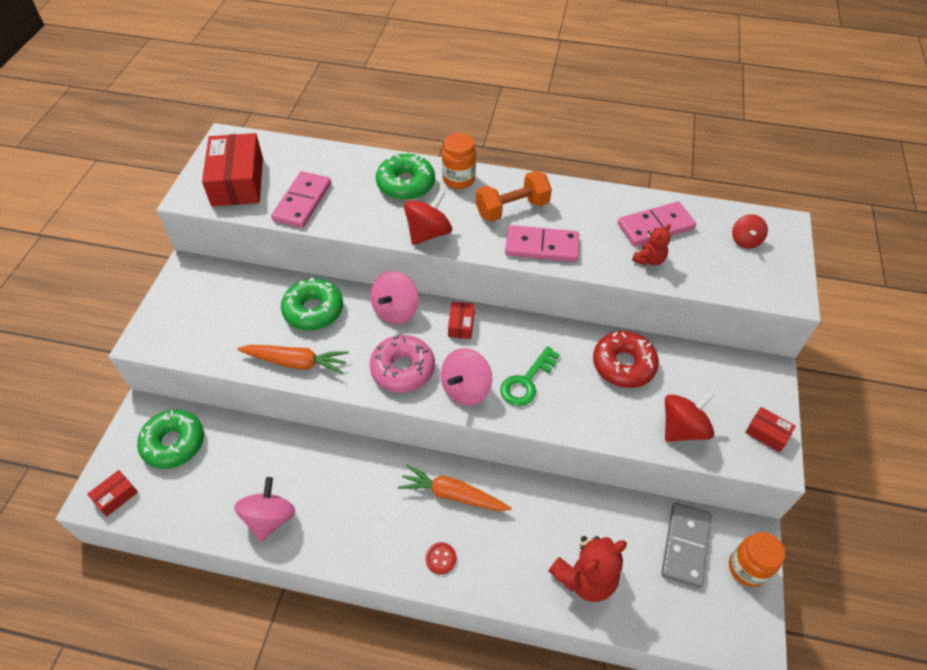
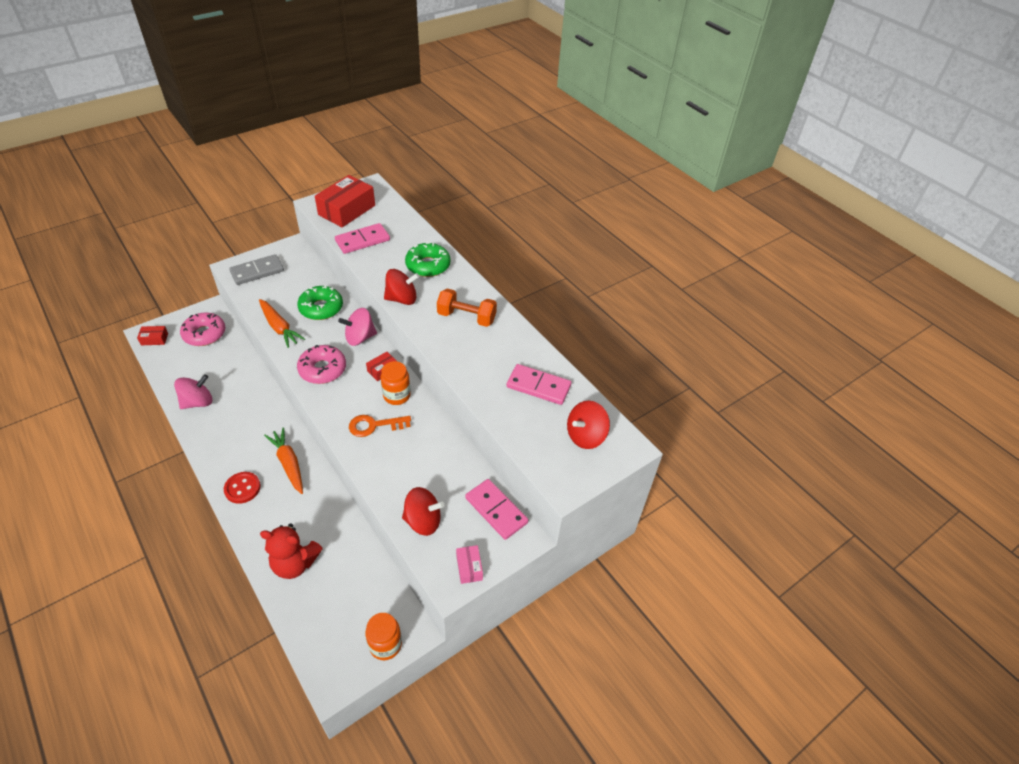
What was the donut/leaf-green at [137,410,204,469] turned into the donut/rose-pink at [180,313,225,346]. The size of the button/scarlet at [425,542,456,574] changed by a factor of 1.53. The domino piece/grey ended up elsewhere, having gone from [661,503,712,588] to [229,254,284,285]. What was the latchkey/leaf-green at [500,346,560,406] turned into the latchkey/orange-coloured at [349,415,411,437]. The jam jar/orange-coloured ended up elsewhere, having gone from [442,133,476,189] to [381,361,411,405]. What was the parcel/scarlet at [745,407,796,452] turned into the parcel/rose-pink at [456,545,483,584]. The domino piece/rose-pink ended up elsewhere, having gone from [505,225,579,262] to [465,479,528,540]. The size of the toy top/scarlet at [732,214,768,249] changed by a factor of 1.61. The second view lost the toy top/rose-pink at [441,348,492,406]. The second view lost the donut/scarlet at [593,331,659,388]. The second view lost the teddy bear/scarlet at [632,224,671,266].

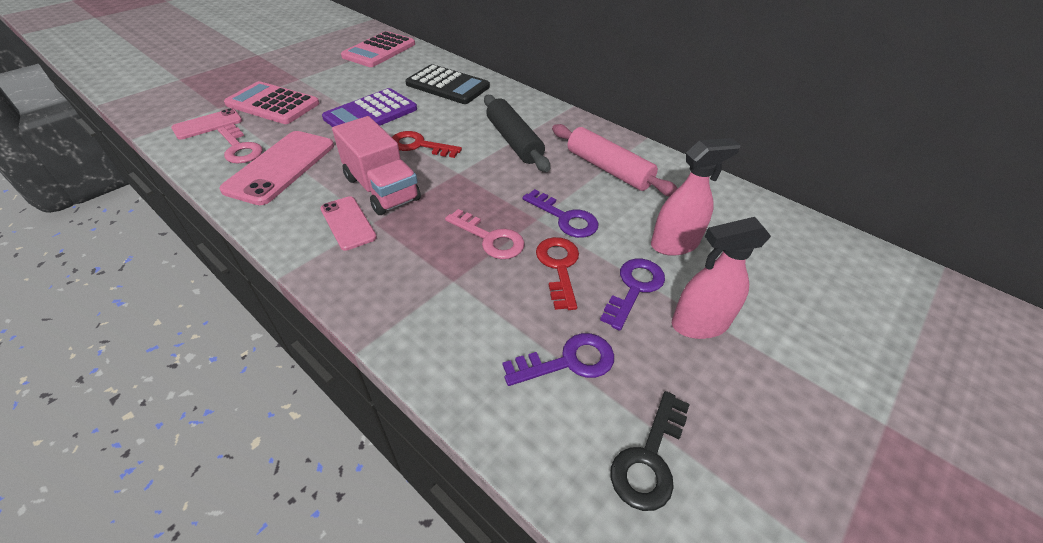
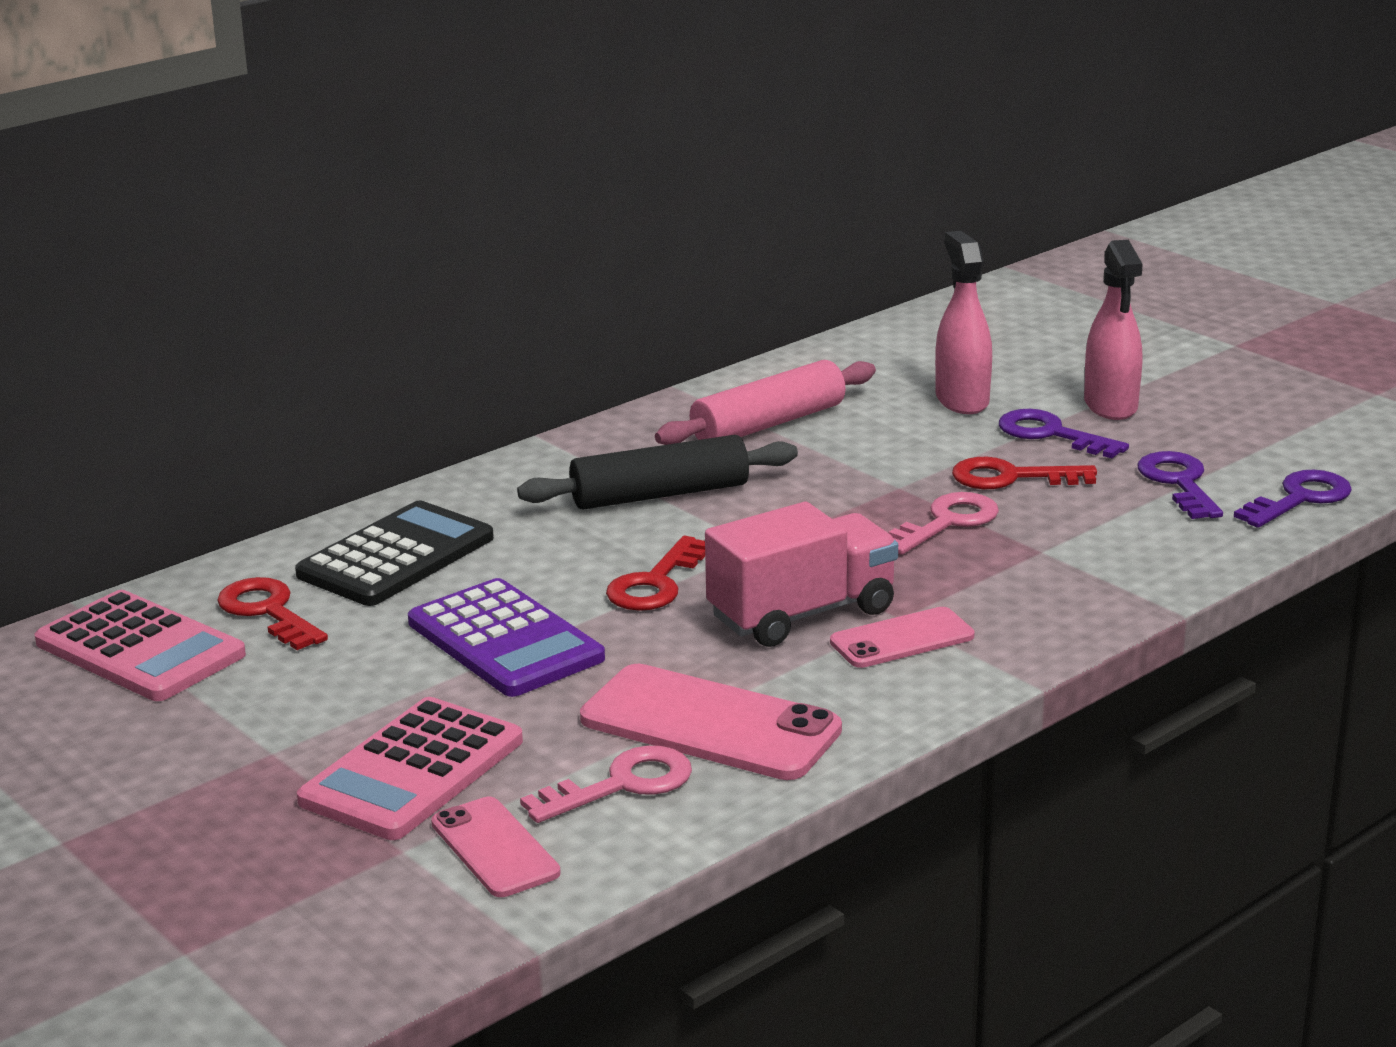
The second view gained the latchkey/scarlet at [217,577,328,650]. The latchkey/royal purple ended up elsewhere, having gone from [522,189,598,238] to [1234,470,1352,528]. The second view lost the latchkey/ebony at [611,391,690,511].

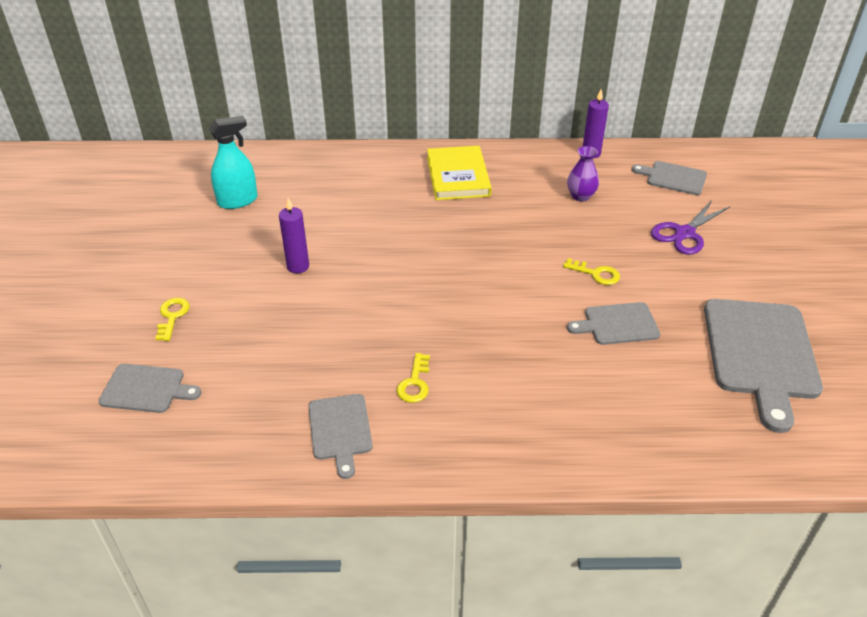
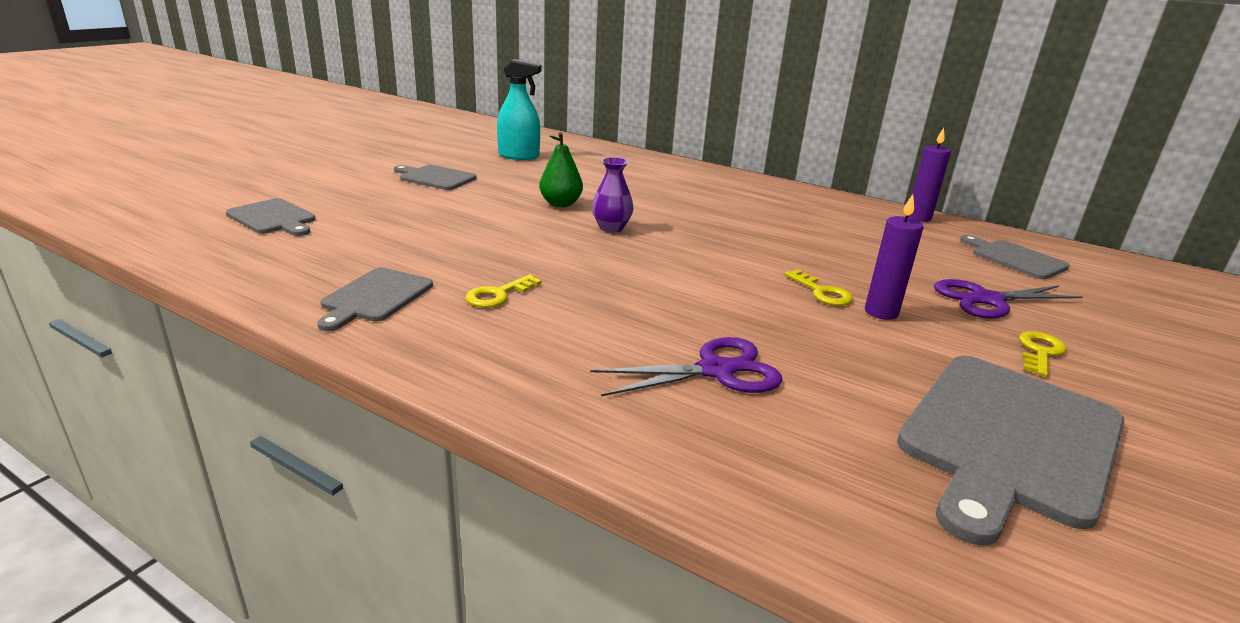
The cutting board/grey ended up elsewhere, having gone from [567,302,660,345] to [394,165,477,190]. The second view gained the toy pear/leaf-green at [539,132,583,207]. The second view gained the pair of scissors/royal purple at [590,337,782,396]. The flower vase/royal purple ended up elsewhere, having gone from [567,146,599,201] to [592,157,633,233]. The wax candle/royal purple ended up elsewhere, having gone from [279,198,309,273] to [865,194,923,320]. The latchkey/yellow ended up elsewhere, having gone from [155,298,190,341] to [1019,331,1067,377]. The second view lost the hardcover/yellow at [427,146,492,200].

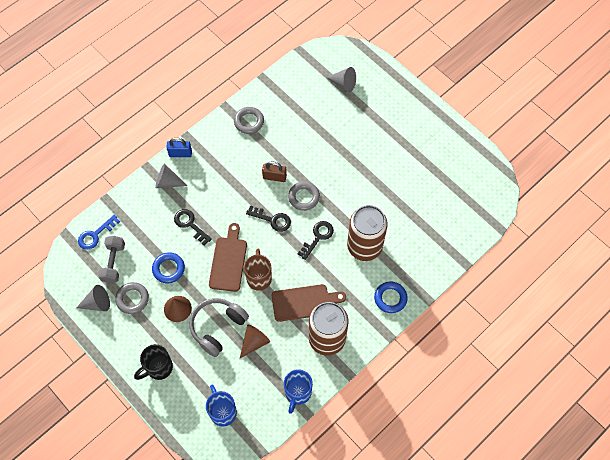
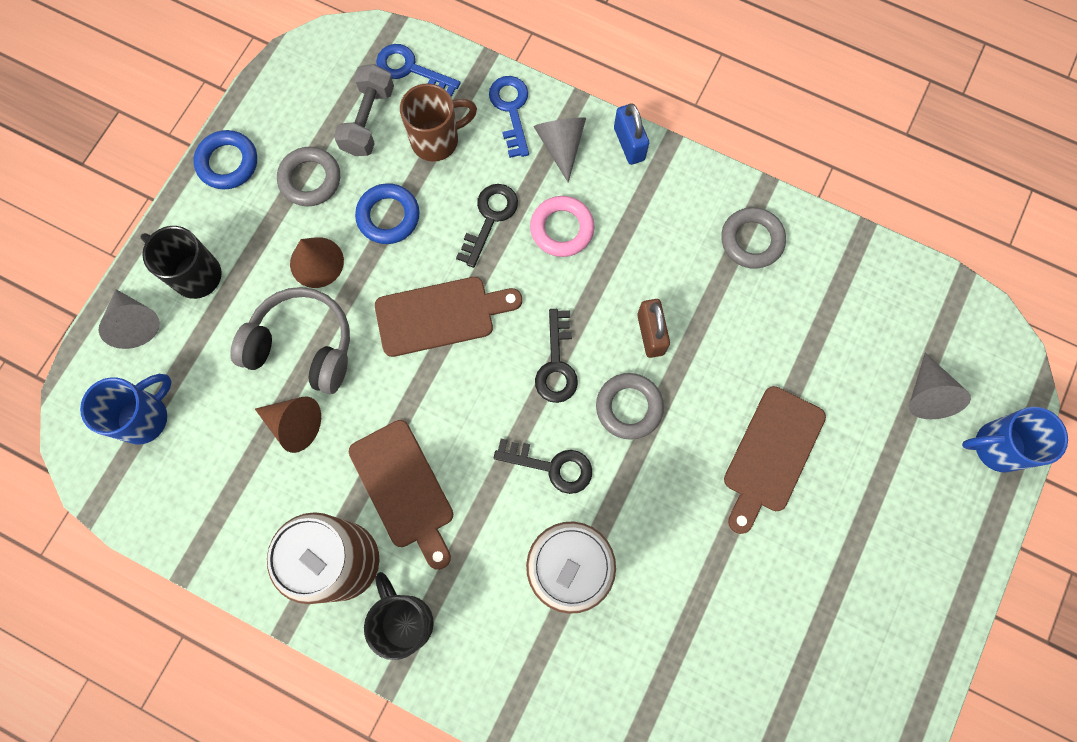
The solid cone/grey ended up elsewhere, having gone from [76,285,110,311] to [99,289,160,349]. The ring/cobalt ended up elsewhere, having gone from [374,281,408,313] to [193,130,257,189]. The dumbbell/grey at [98,236,125,283] ended up facing another way, 60 degrees counterclockwise from before. The second view gained the mug/ebony at [364,572,434,660]. The mug/dark brown ended up elsewhere, having gone from [244,249,272,291] to [400,83,477,161]. The second view gained the latchkey/cobalt at [489,76,529,158]. The second view gained the ring/rose-pink at [530,196,595,257]. The second view gained the cutting board/dark brown at [724,386,826,534]. The mug/cobalt ended up elsewhere, having gone from [284,369,313,414] to [962,407,1068,473].

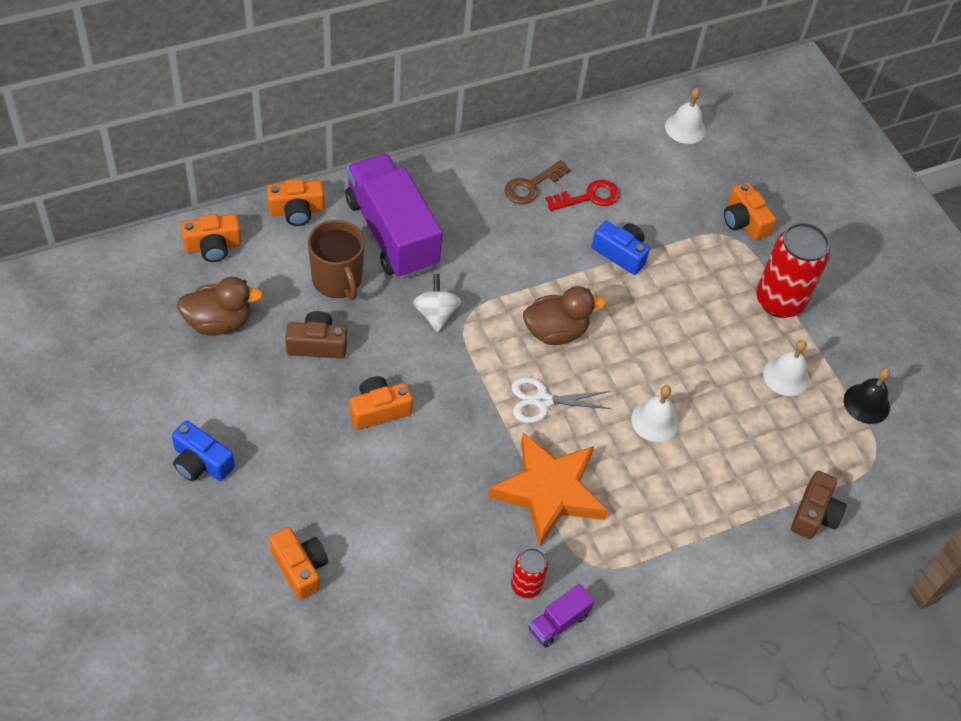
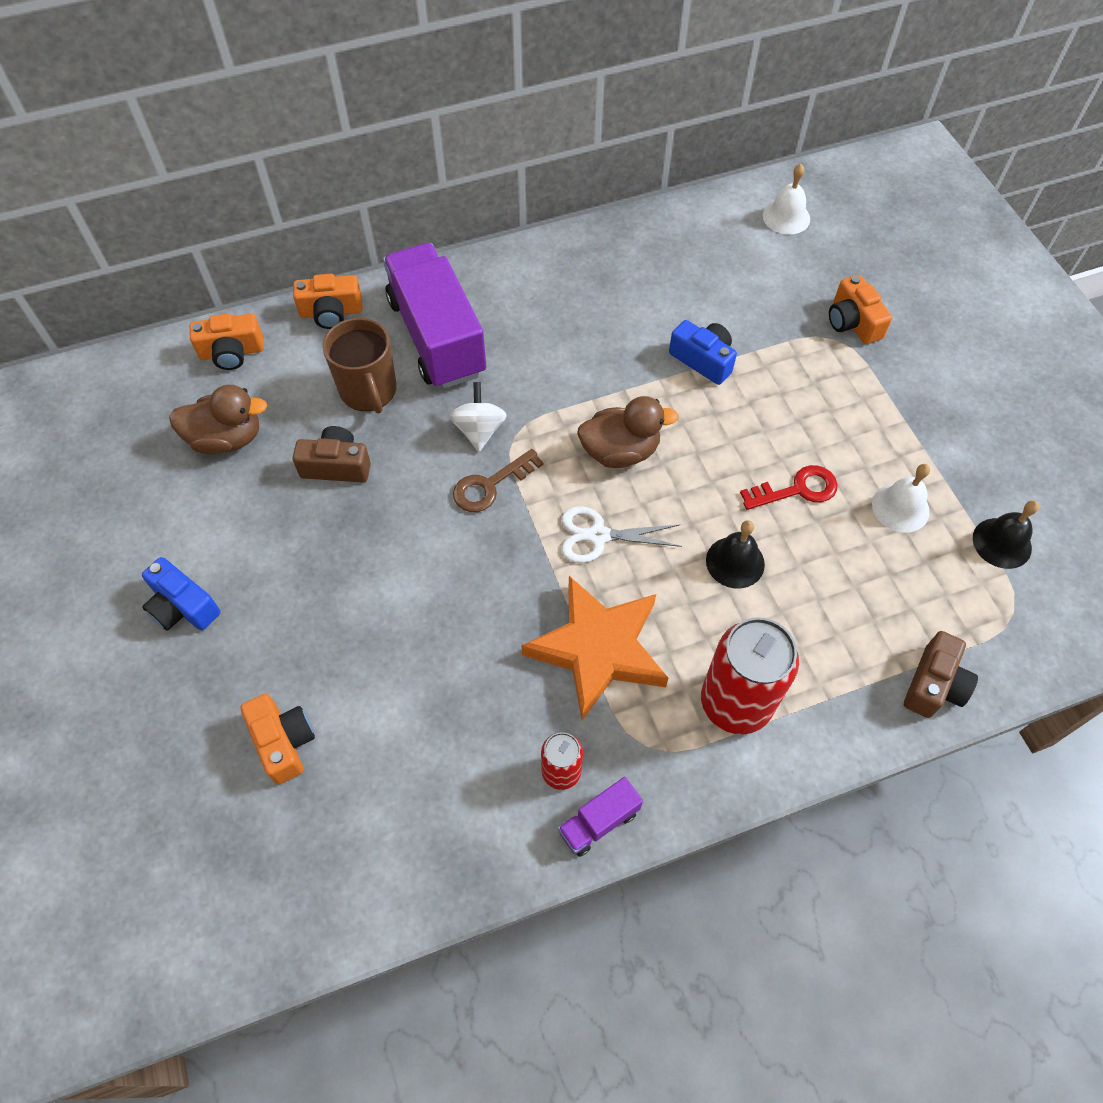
The latchkey/dark brown ended up elsewhere, having gone from [505,160,571,204] to [453,449,543,512]. The can/scarlet ended up elsewhere, having gone from [756,223,830,318] to [701,617,799,734]. What was the hand bell/pure white at [631,385,679,442] turned into the hand bell/ebony at [706,520,765,588]. The latchkey/scarlet ended up elsewhere, having gone from [546,180,619,211] to [740,465,838,510]. The second view lost the compact camera/orange-coloured at [349,376,413,430].

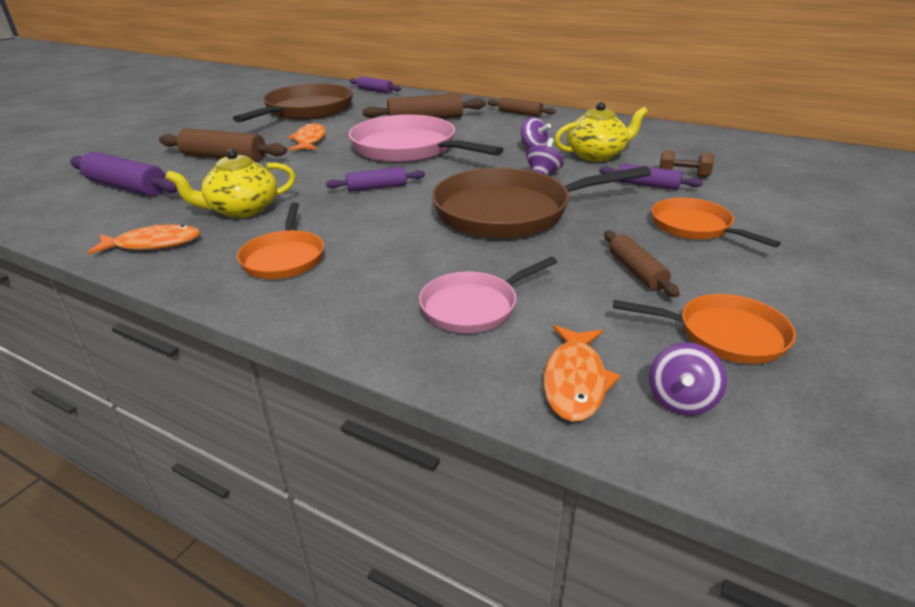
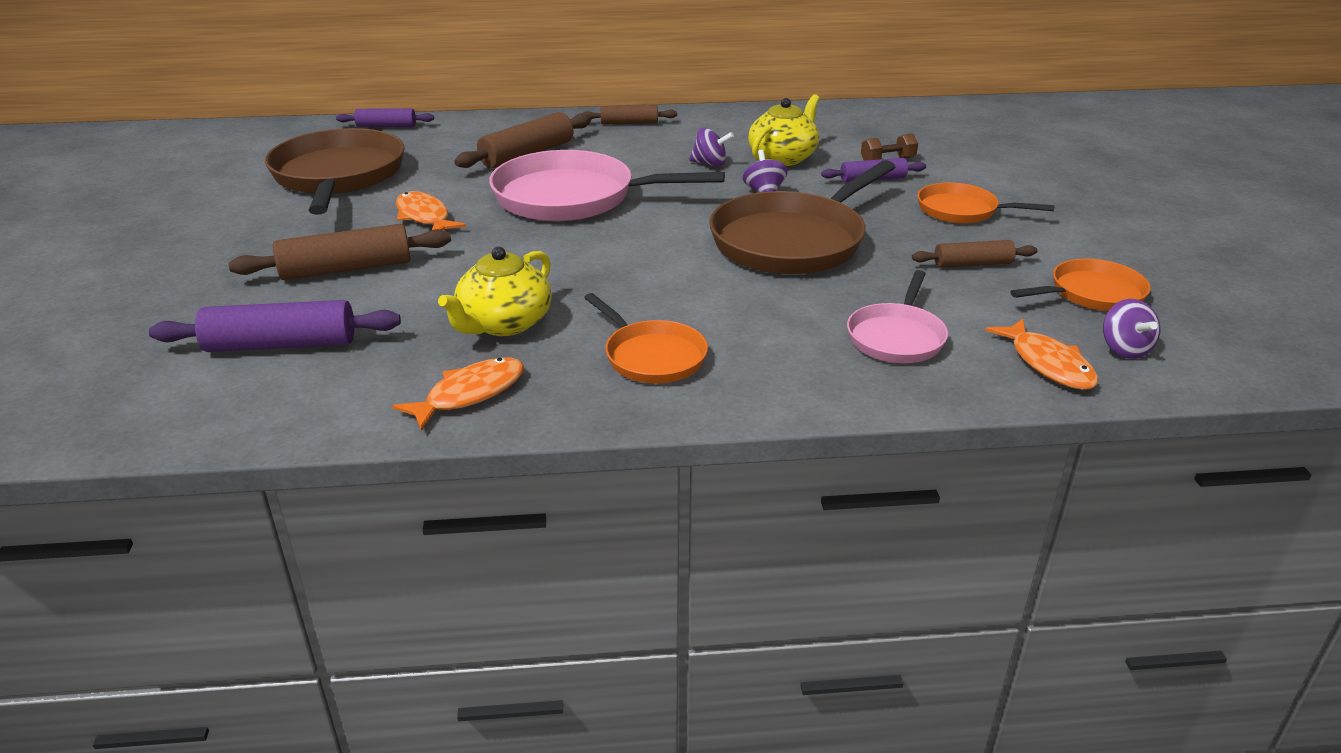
The rolling pin/dark brown at [604,231,680,297] ended up facing another way, 45 degrees counterclockwise from before. The second view lost the rolling pin/royal purple at [326,167,425,192].

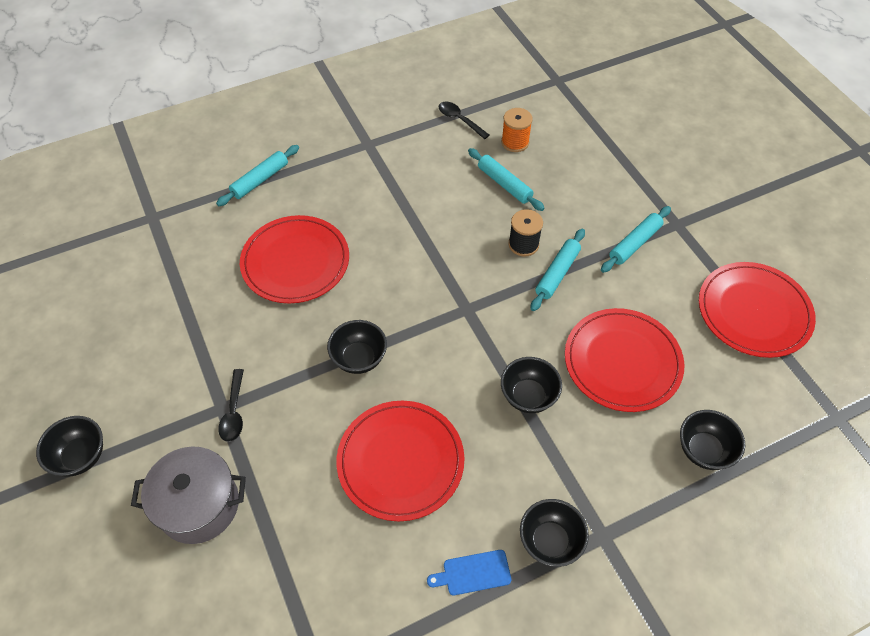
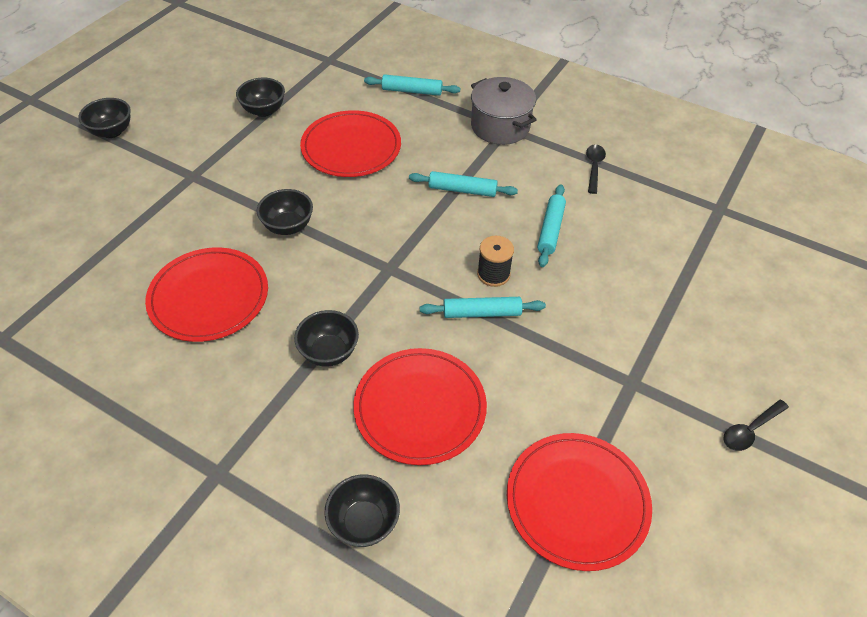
The bowl/ebony ended up elsewhere, having gone from [520,499,589,567] to [236,78,285,117]. The rolling pin/turquoise ended up elsewhere, having gone from [601,206,671,273] to [409,171,518,197]. The stockpot/grey ended up elsewhere, having gone from [131,447,246,544] to [471,77,537,145]. The teaspoon/ebony ended up elsewhere, having gone from [218,369,244,442] to [723,400,789,451]. The second view lost the cutting board/cobalt at [427,550,511,595]. The second view lost the spool/orange-coloured at [501,108,533,152].

